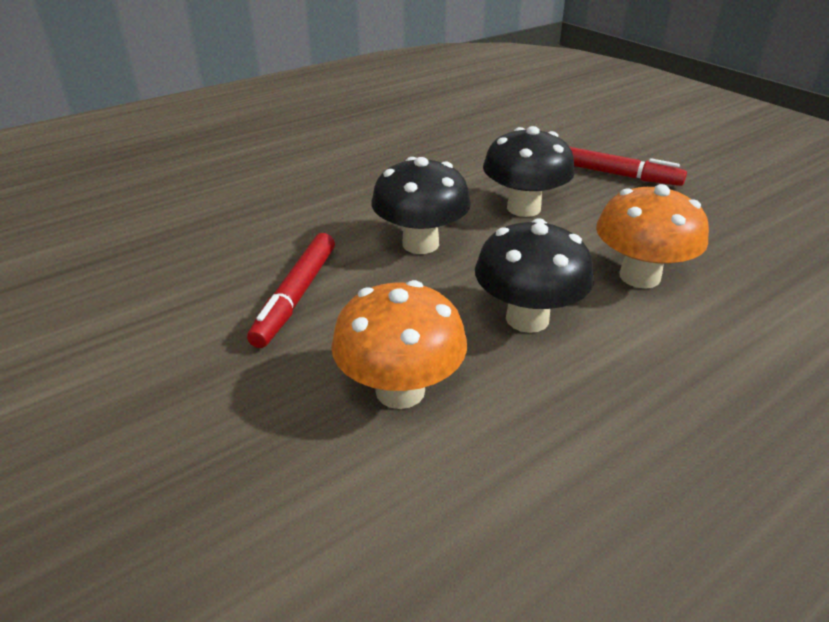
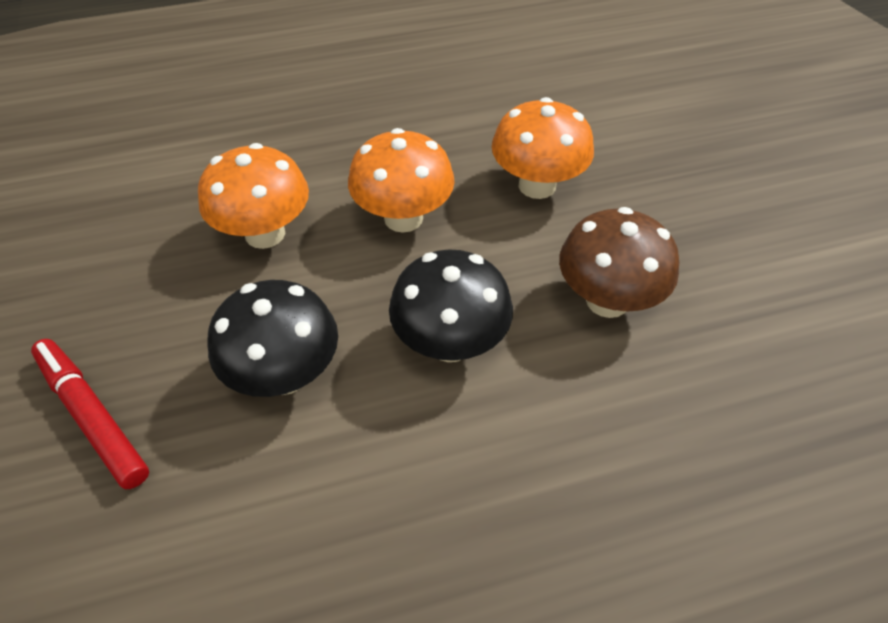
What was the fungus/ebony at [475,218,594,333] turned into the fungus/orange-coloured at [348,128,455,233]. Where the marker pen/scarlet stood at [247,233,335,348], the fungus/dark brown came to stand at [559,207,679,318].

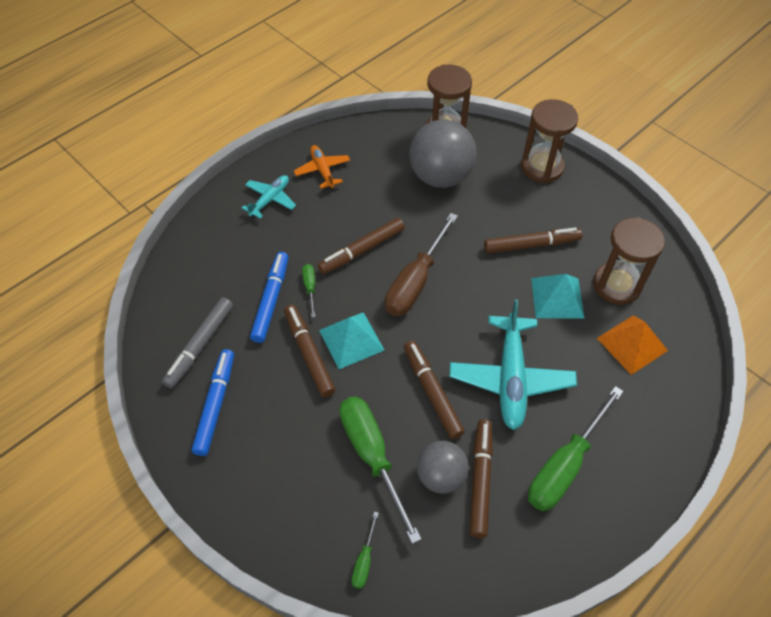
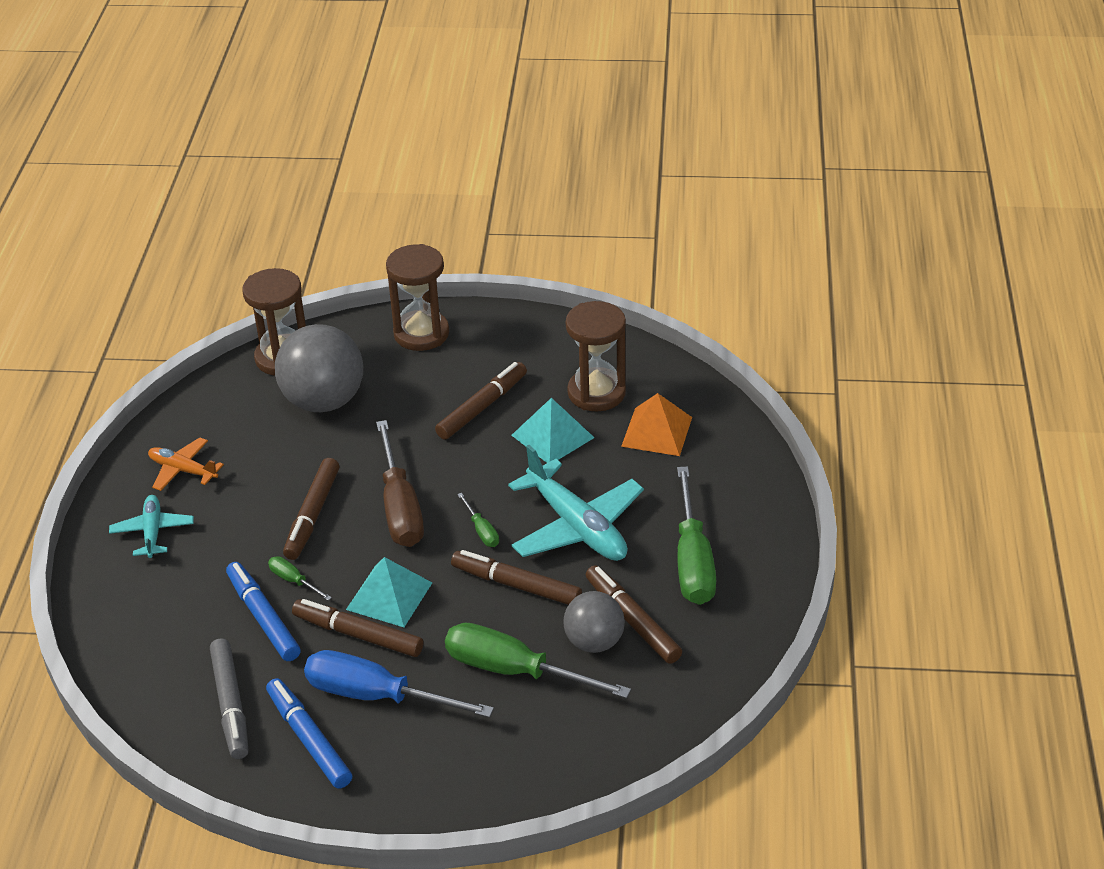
The second view gained the flat screwdriver/cobalt at [304,650,494,718]. The flat screwdriver/leaf-green ended up elsewhere, having gone from [351,512,379,589] to [457,493,499,547].

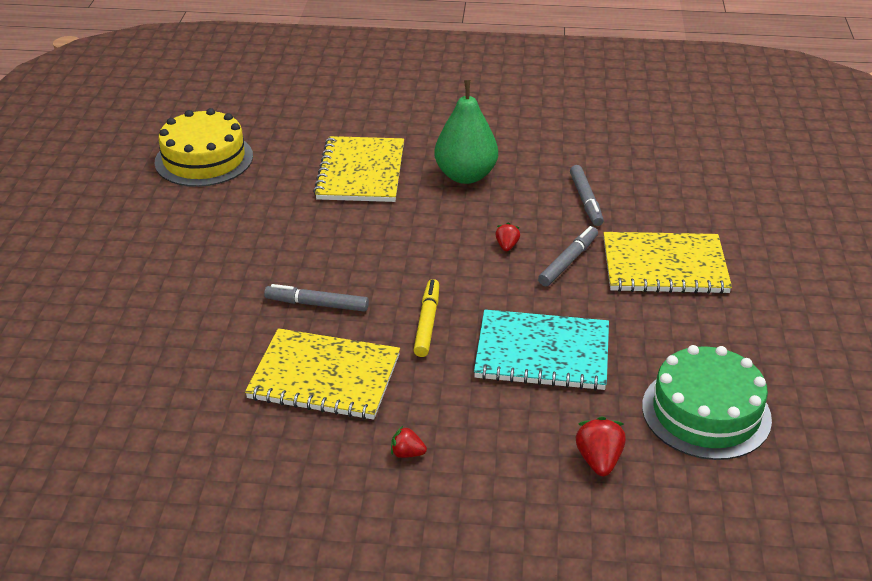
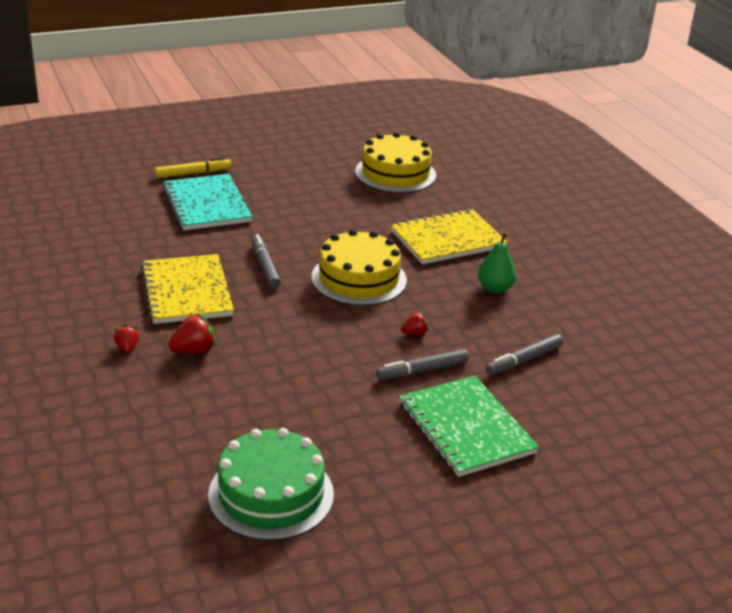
The marker pen/yellow ended up elsewhere, having gone from [414,279,439,357] to [155,157,231,178]. The notepad/turquoise ended up elsewhere, having gone from [474,309,609,390] to [163,174,252,230]. The toy strawberry/scarlet ended up elsewhere, having gone from [576,416,626,476] to [168,313,216,354]. The second view gained the gateau/yellow at [311,229,407,306]. The marker pen/grey at [538,226,598,286] ended up facing another way, 150 degrees clockwise from before. What was the notepad/yellow at [603,232,732,294] turned into the notepad/leaf-green at [399,376,539,477]. The size of the toy pear/leaf-green at [434,80,498,184] changed by a factor of 0.63.

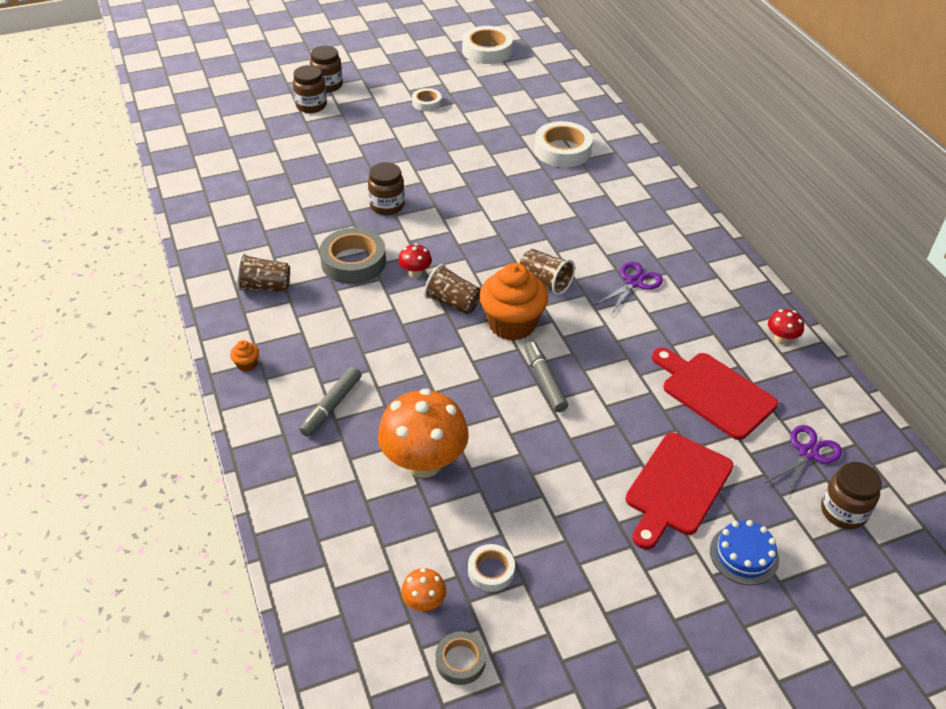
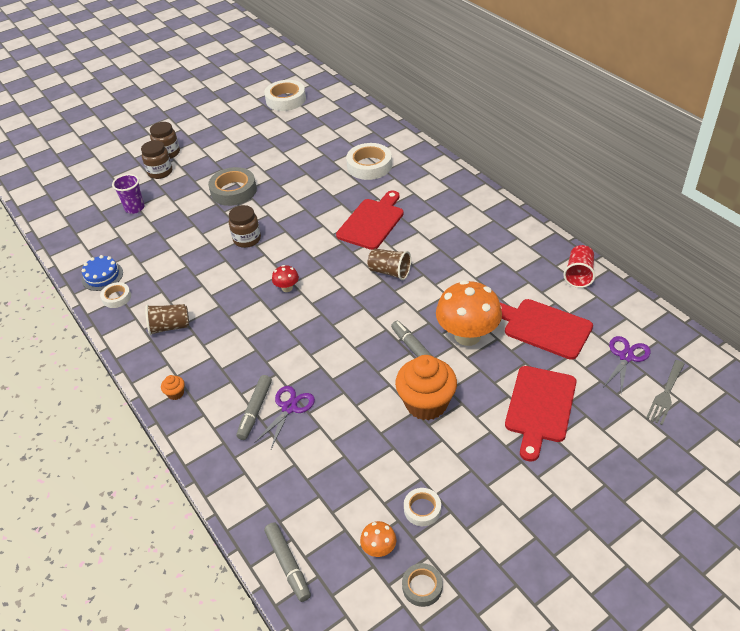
The gateau/cobalt ended up elsewhere, having gone from [710,520,779,585] to [81,255,123,291]. The tape/pure white ended up elsewhere, having gone from [412,88,442,111] to [100,282,131,308]. The second view gained the tumbler/royal purple at [112,174,144,214]. The tape/grey ended up elsewhere, having gone from [319,228,386,284] to [208,167,257,206]. The pair of scissors/royal purple ended up elsewhere, having gone from [594,262,663,315] to [255,386,315,449]. The second view gained the marker pen/grey at [264,522,311,602]. The second view gained the cutting board/scarlet at [336,190,404,250]. The muffin/orange-coloured ended up elsewhere, having gone from [479,263,548,341] to [395,355,457,420]. The fungus/orange-coloured ended up elsewhere, having gone from [378,388,469,478] to [436,280,502,346]. Where the fungus/scarlet stood at [768,309,804,345], the tumbler/scarlet came to stand at [563,245,595,288]. Where the jam jar/dark brown stood at [821,462,882,529], the table fork/grey came to stand at [646,360,685,425]. The second view lost the tumbler/dark brown at [424,264,480,314].

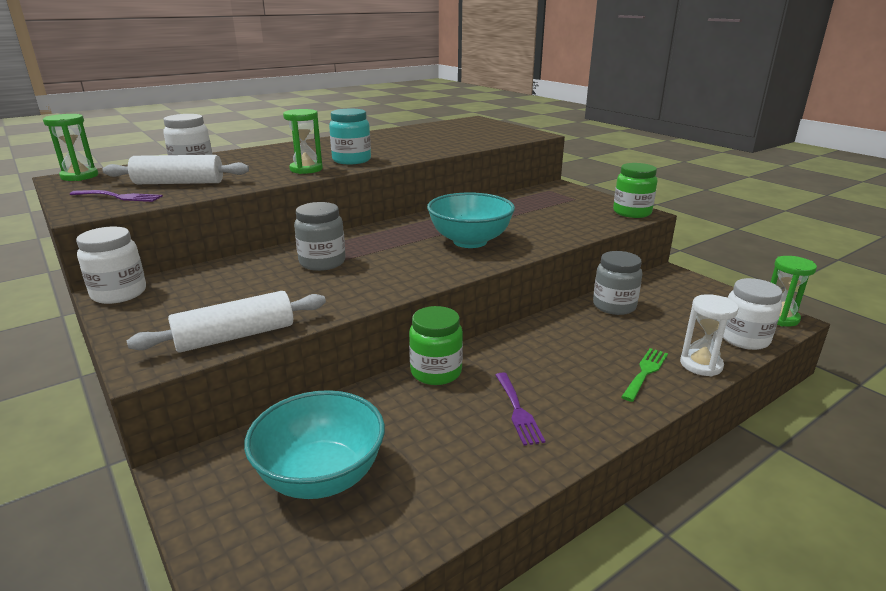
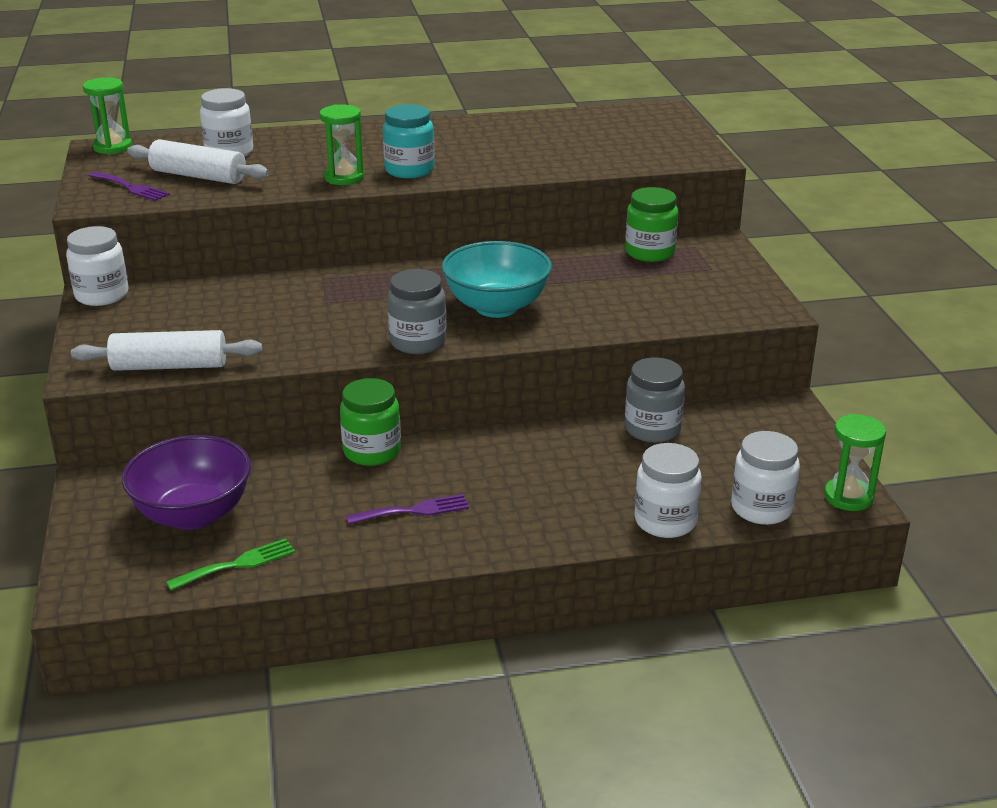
What was the bowl/turquoise at [244,390,385,499] turned into the bowl/royal purple at [122,435,251,530]. The table fork/leaf-green ended up elsewhere, having gone from [621,348,668,402] to [166,538,295,591]. The table fork/royal purple at [496,372,545,446] ended up facing another way, 120 degrees counterclockwise from before. The jam jar/grey ended up elsewhere, having gone from [294,202,345,271] to [387,269,447,354]. The jam jar/leaf-green ended up elsewhere, having gone from [613,163,657,218] to [625,187,678,262]. Where the sand timer/pure white stood at [680,294,739,376], the jam jar/pure white came to stand at [635,443,702,538].

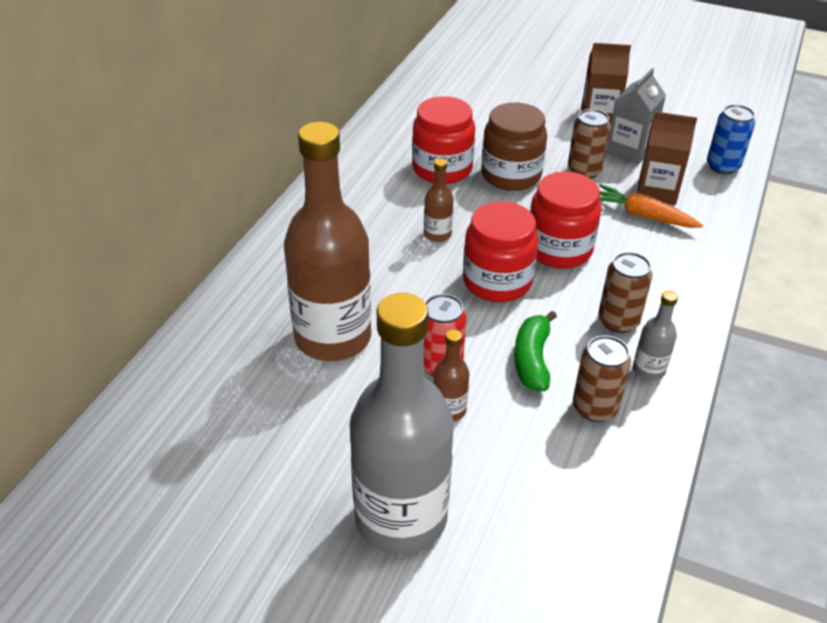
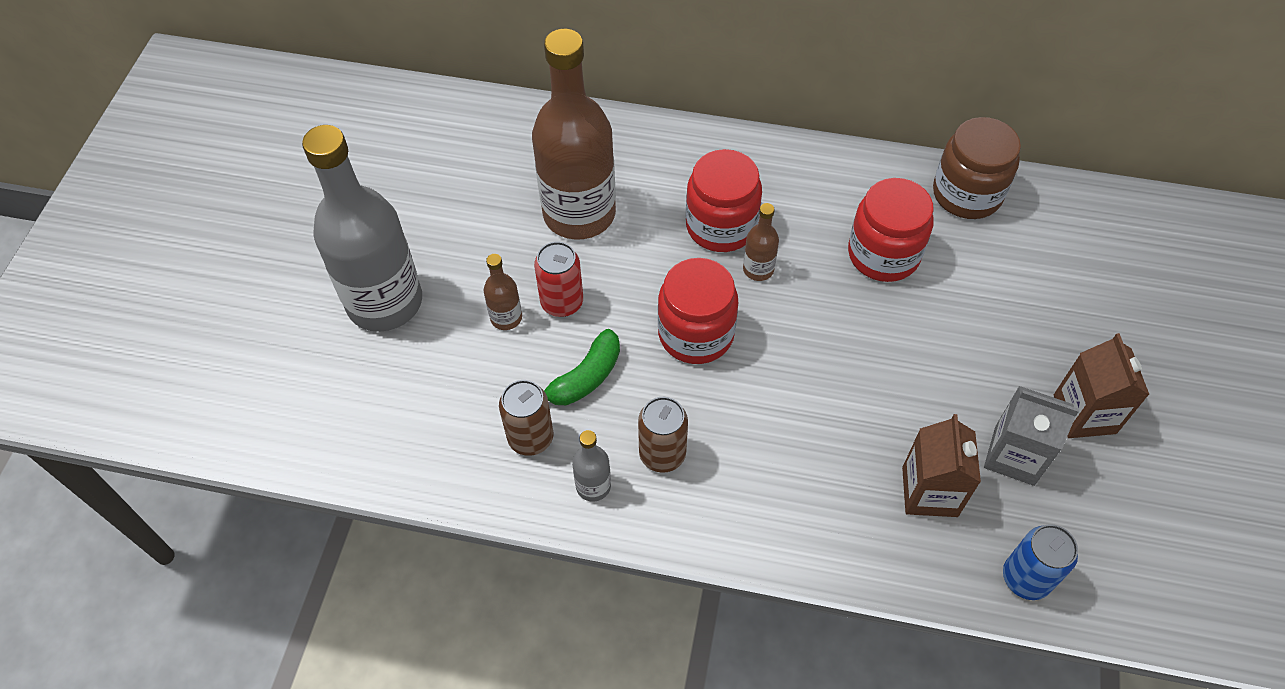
The banana/leaf-green at [514,311,557,391] ended up facing another way, 135 degrees clockwise from before. The jam jar/scarlet ended up elsewhere, having gone from [530,172,601,269] to [686,149,762,252]. The jam jar/dark brown ended up elsewhere, having gone from [481,102,547,191] to [933,117,1021,219]. The second view lost the can/dark brown at [568,109,611,179]. The second view lost the toy carrot/orange-coloured at [599,184,703,228].

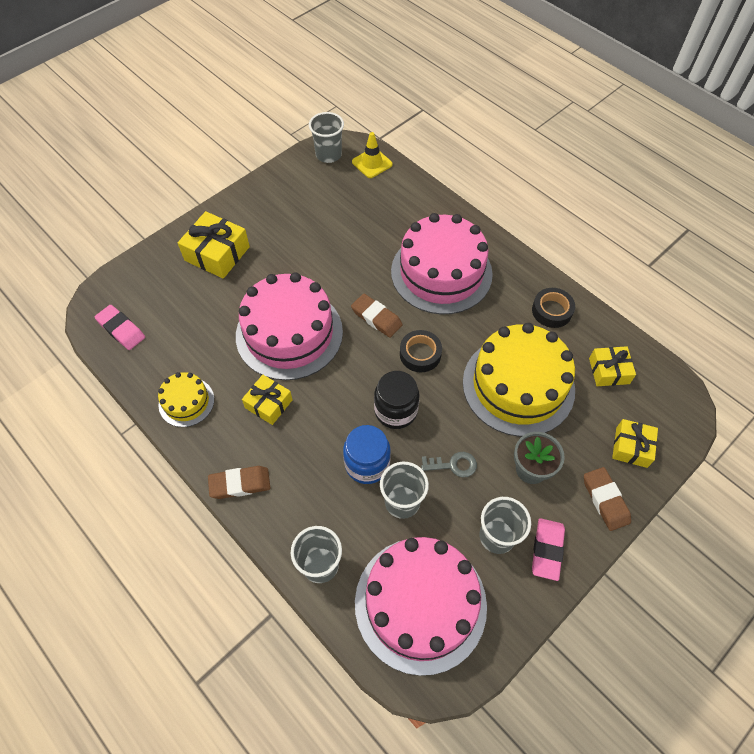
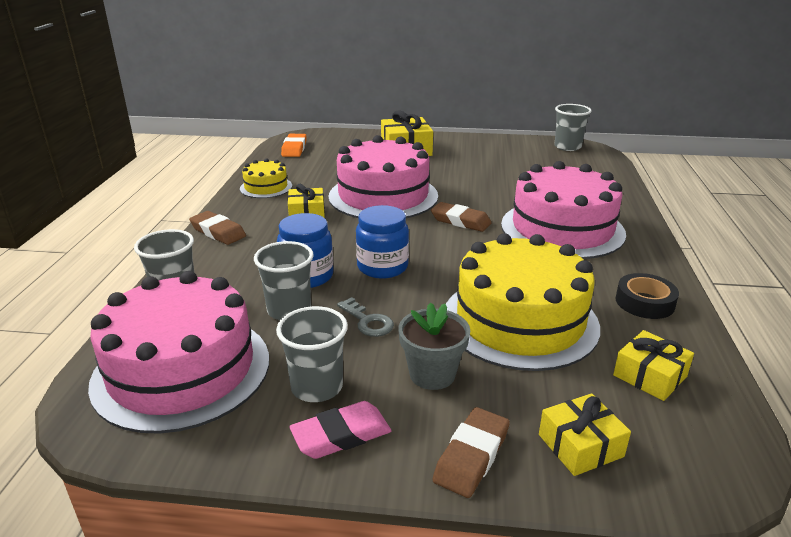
What was the pencil eraser/rose-pink at [95,305,145,350] turned into the pencil eraser/orange-coloured at [281,134,307,157]. What was the jam jar/ebony at [374,371,420,429] turned into the jam jar/cobalt at [356,205,409,279]. The pencil eraser/dark brown at [351,294,403,338] ended up facing another way, 60 degrees counterclockwise from before. The second view lost the road cone/yellow at [352,132,393,178]. The second view lost the tape/ebony at [400,330,442,372].

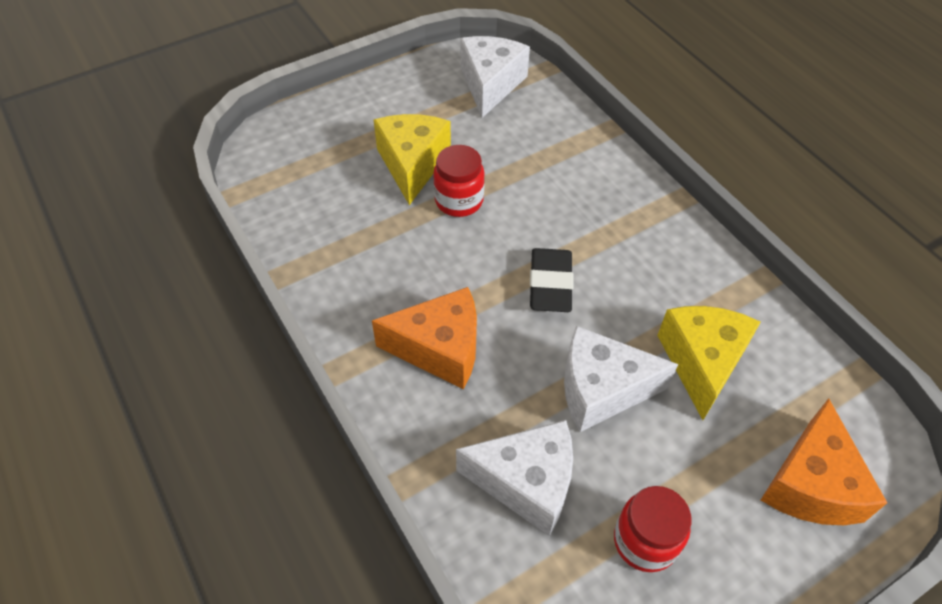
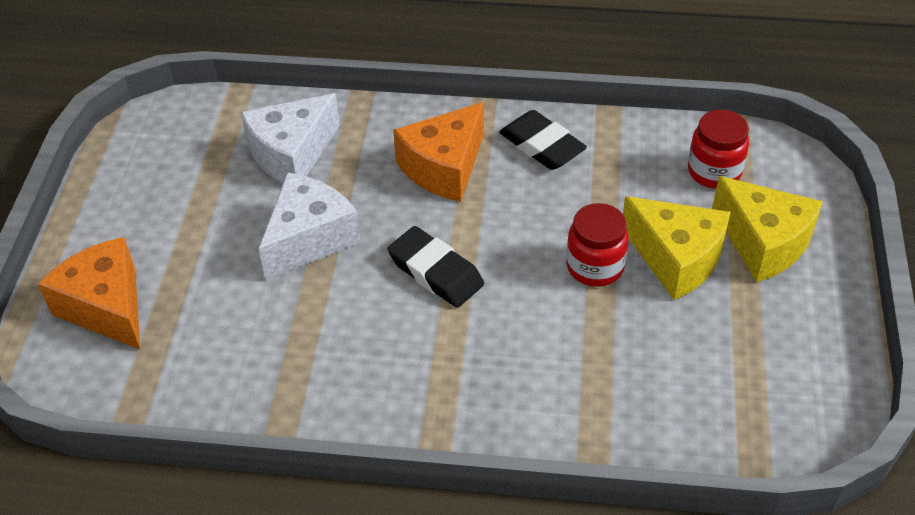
The second view gained the pencil eraser/ebony at [499,110,587,170]. The jam jar/scarlet ended up elsewhere, having gone from [614,486,692,572] to [688,110,749,188]. The cheese wedge/yellow ended up elsewhere, having gone from [657,306,761,420] to [712,176,823,282]. The second view lost the cheese wedge/pure white at [460,36,530,118].

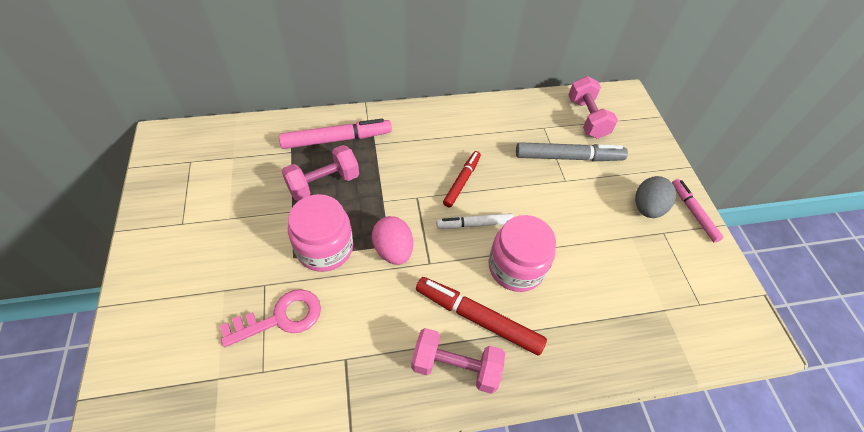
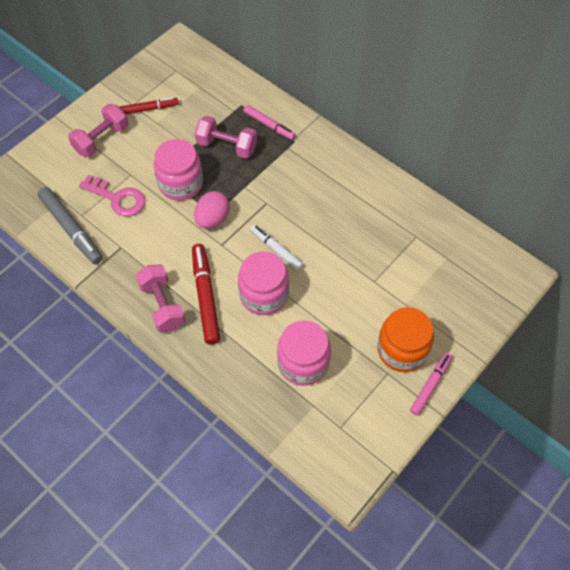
The marker pen/grey ended up elsewhere, having gone from [516,142,628,161] to [38,187,103,264]. The dumbbell/rose-pink ended up elsewhere, having gone from [569,76,618,139] to [68,104,128,157]. The marker pen/scarlet ended up elsewhere, having gone from [443,151,481,207] to [119,97,179,114]. The size of the marker pen/rose-pink at [279,118,392,149] changed by a factor of 0.64. The second view gained the jam jar/rose-pink at [277,321,331,386]. Where the egg/grey stood at [635,176,676,218], the jam jar/orange-coloured came to stand at [377,307,434,372].

